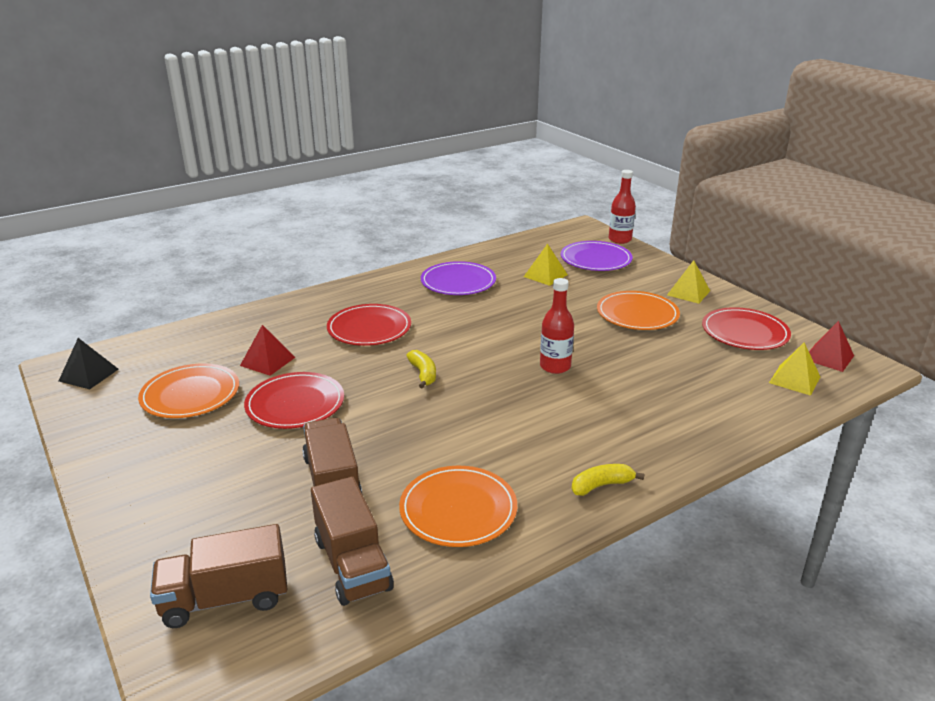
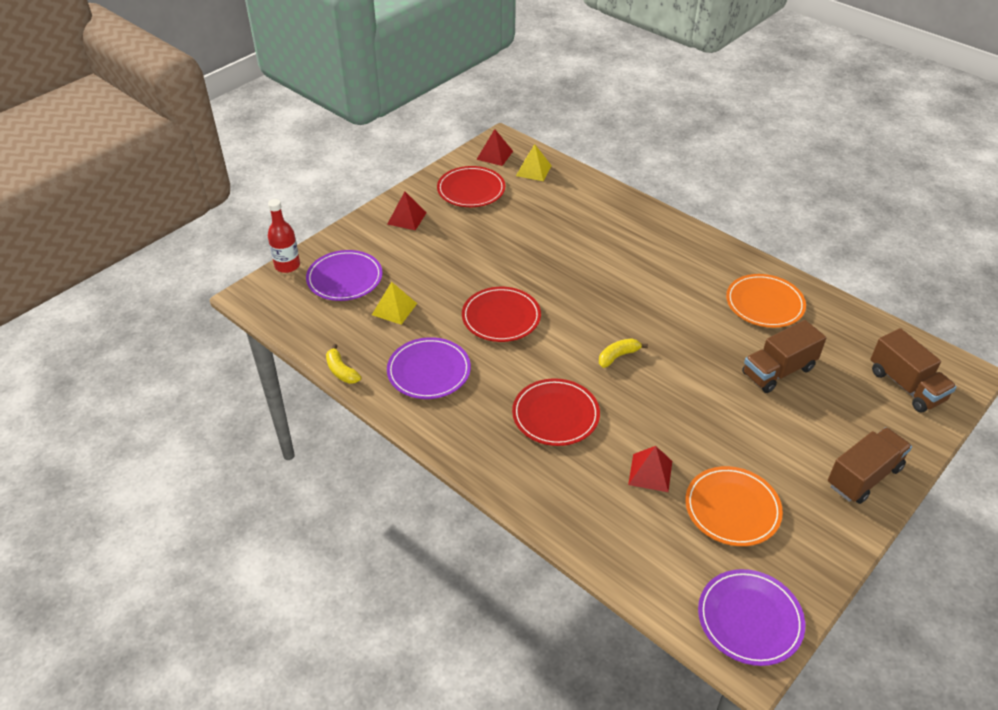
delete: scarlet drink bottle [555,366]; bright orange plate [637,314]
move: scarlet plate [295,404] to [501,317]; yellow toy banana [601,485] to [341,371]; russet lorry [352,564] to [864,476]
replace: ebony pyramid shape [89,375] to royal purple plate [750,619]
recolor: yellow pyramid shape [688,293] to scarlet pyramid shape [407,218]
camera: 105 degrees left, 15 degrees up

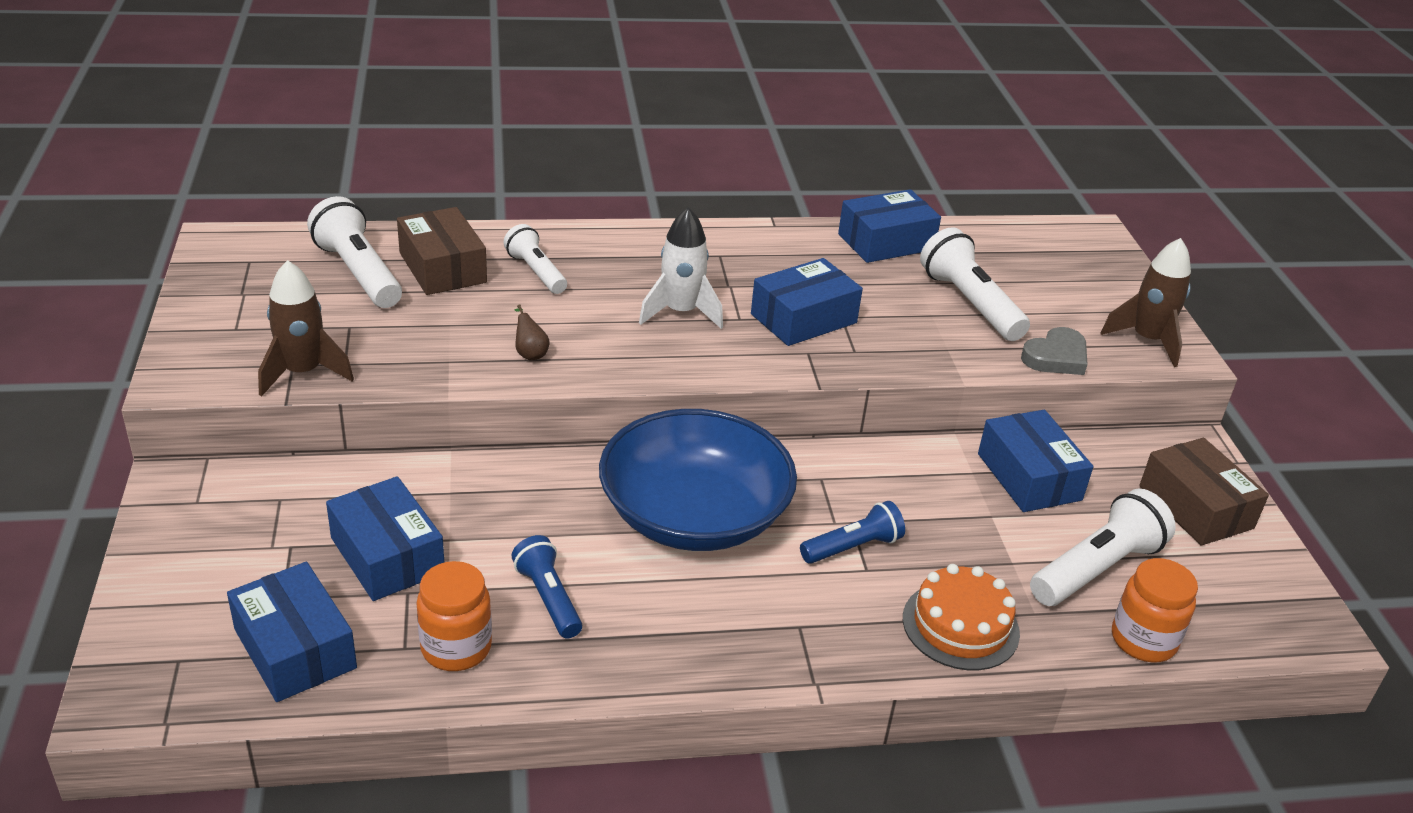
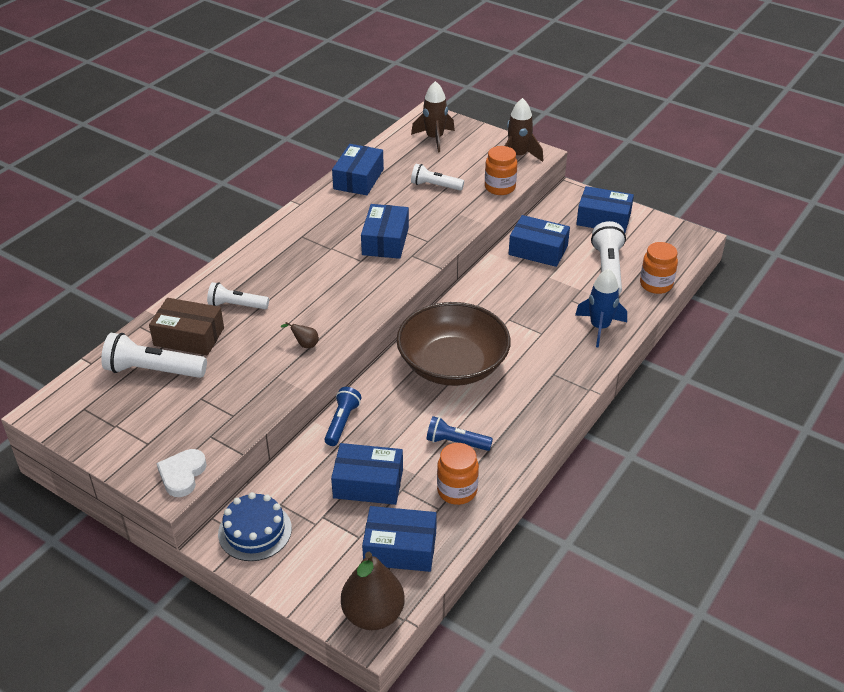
delete: snow-white rocket [680,312]
insert: snow-white heart shape [182,475]; cobalt cake [255,531]; russet toy pear [373,614]
move: russet rocket [303,372] to [434,138]; cobalt flashlight [852,547] to [342,422]
replace: ash-grey heart shape [1056,357] to bright orange jam jar [500,187]; bright orange cake [960,625] to cobalt rocket [599,327]
recolor: cobalt serving bowl [694,515] to russet serving bowl [452,364]; russet package [1195,507] to cobalt package [603,219]
resize: snow-white flashlight [970,304] = [435,186] x0.64
camera: 45 degrees left, 5 degrees up

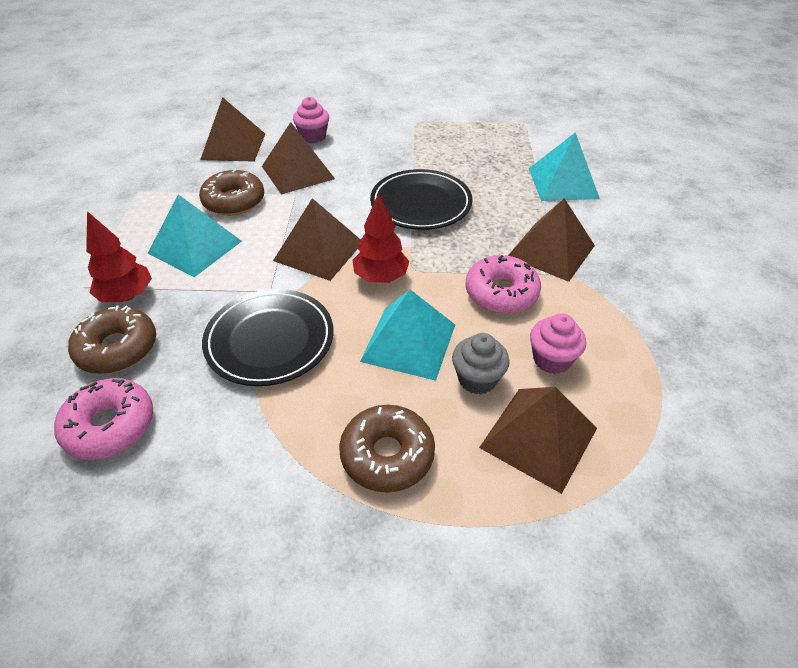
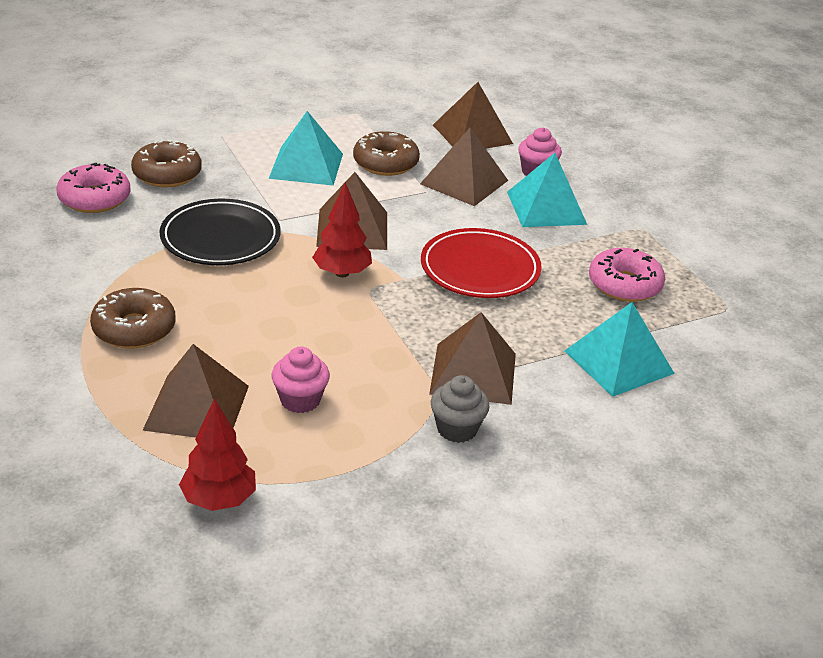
move: scarlet toy tree [127,296] to [219,500]; pink doughnut [501,293] to [624,285]; turquoise pyramid shape [408,342] to [546,207]; ash-grey muffin [477,379] to [457,429]
recolor: ebony plate [421,204] to scarlet plate [480,269]
camera: 60 degrees right, 10 degrees down

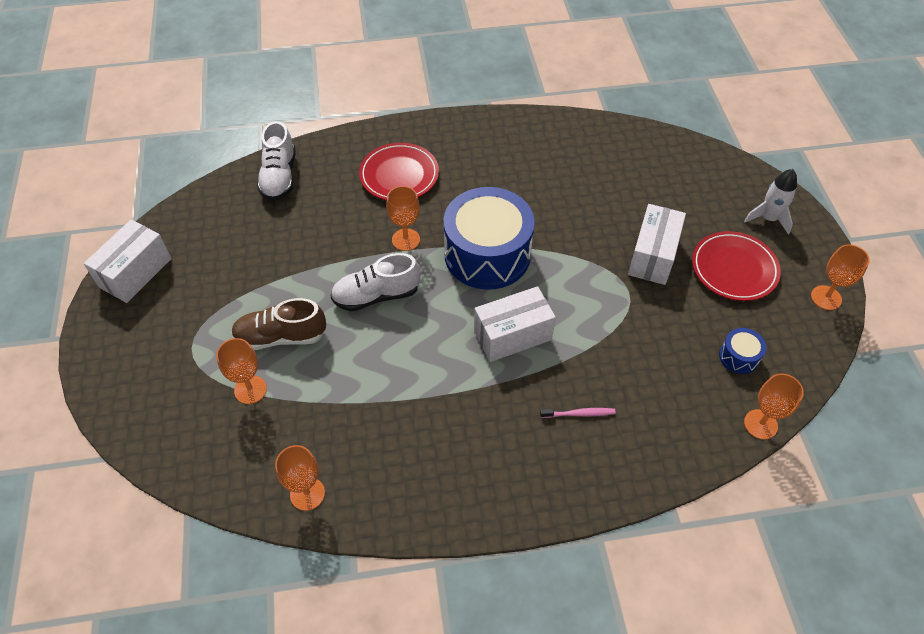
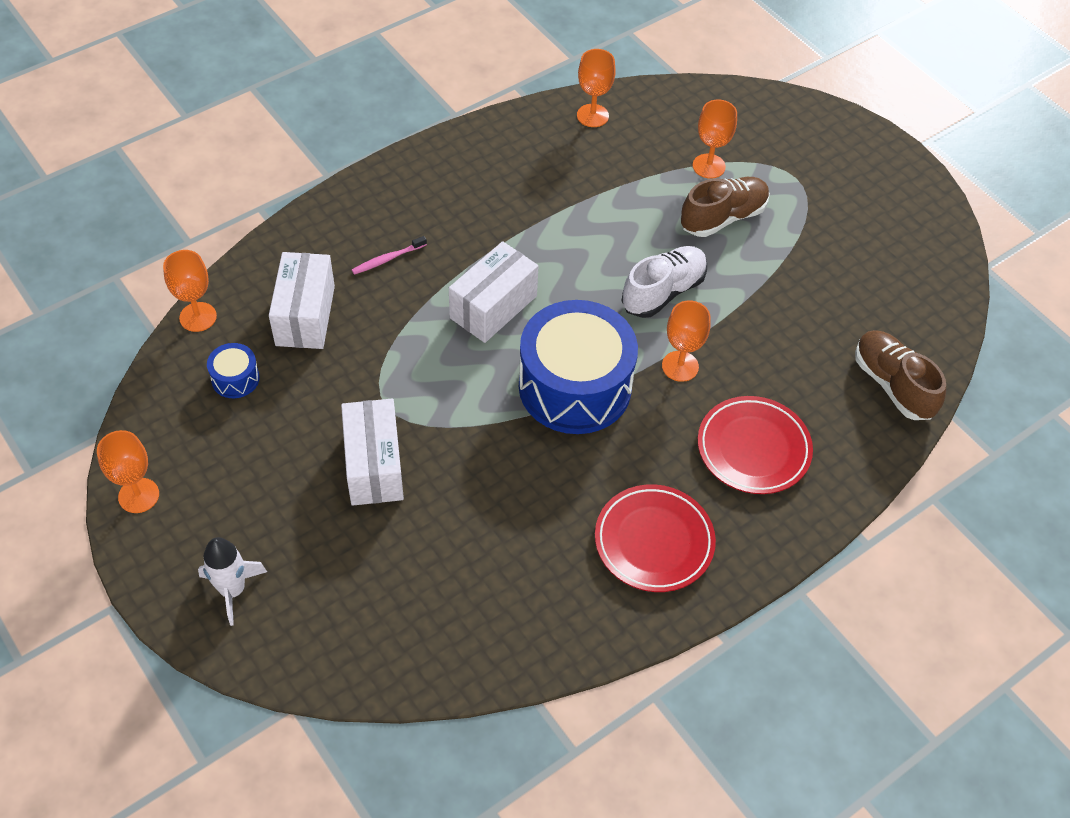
move: snow-white package [135,273] to [305,315]; scarlet plate [734,269] to [654,541]
recolor: snow-white shoe [279,177] to russet shoe [892,385]
camera: 150 degrees right, 0 degrees up

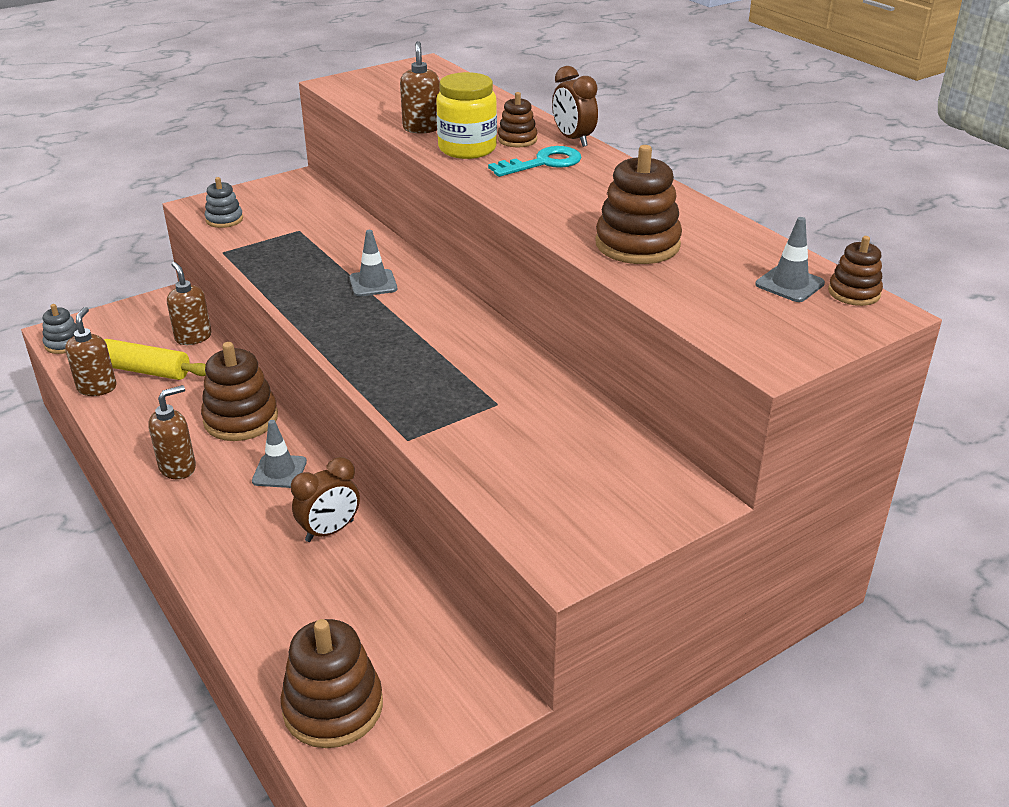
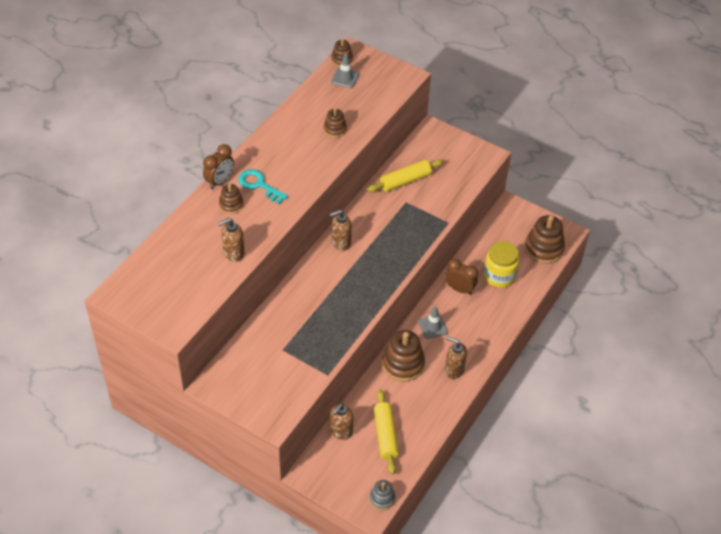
delete: ash-grey stacking toy [224,219]; ash-grey safety cone [373,283]
insert: yellow pastry roller [405,181]
move: yellow jam jar [467,149] to [499,276]; russet soap pump [97,388] to [341,243]
resize: russet stacking toy [637,244] = [335,129] x0.56
camera: 115 degrees left, 15 degrees up

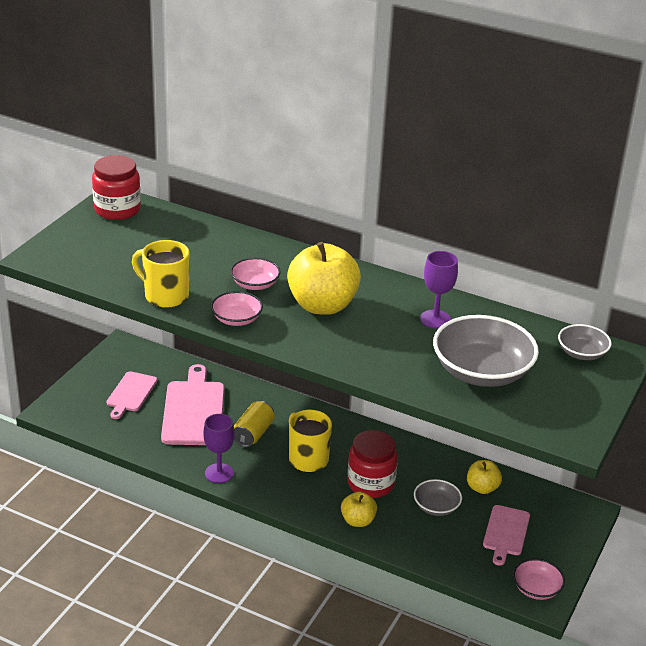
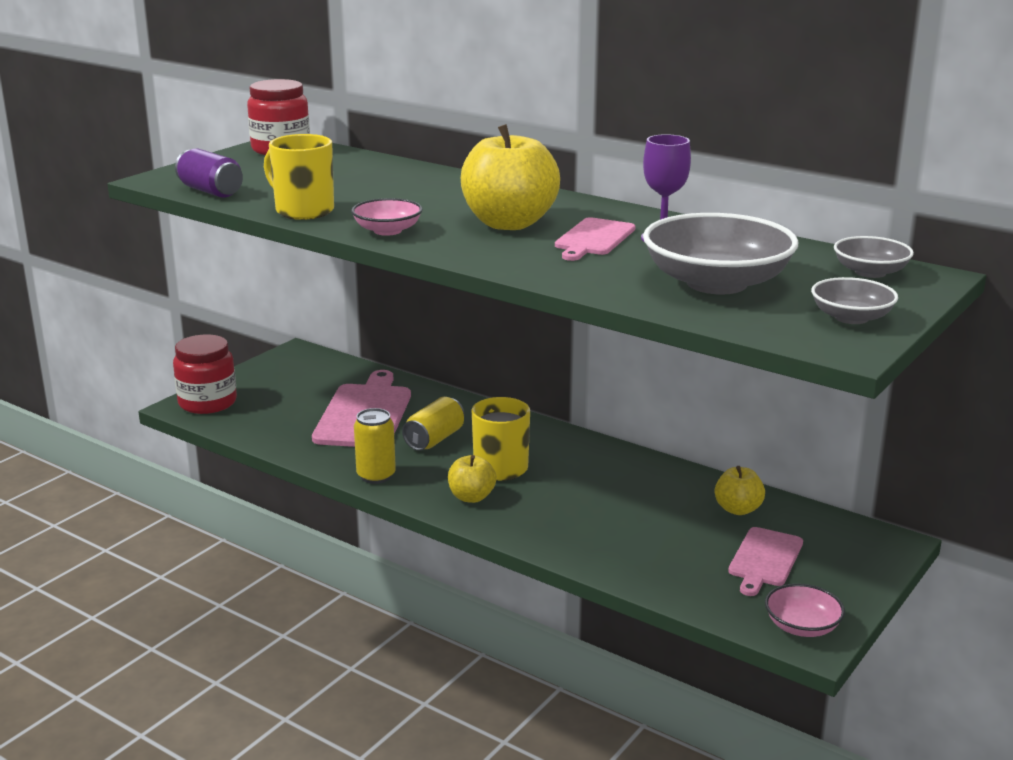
delete: pink serving bowl [255,284]
insert: royal purple tin [210,191]
move: pink chopping board [131,393] to [593,239]; scarlet jam jar [371,483] to [207,402]; ash-grey serving bowl [436,507] to [851,317]; yellow apple fruit [358,521] to [471,497]
replace: royal purple wine glass [219,473] to yellow tin [376,476]
camera: 10 degrees right, 10 degrees down

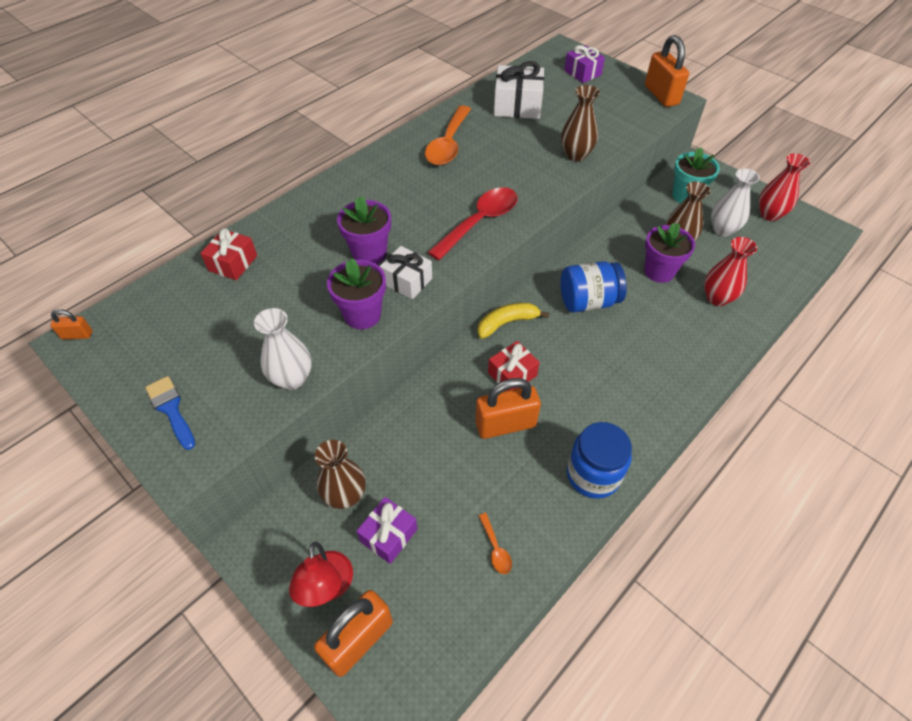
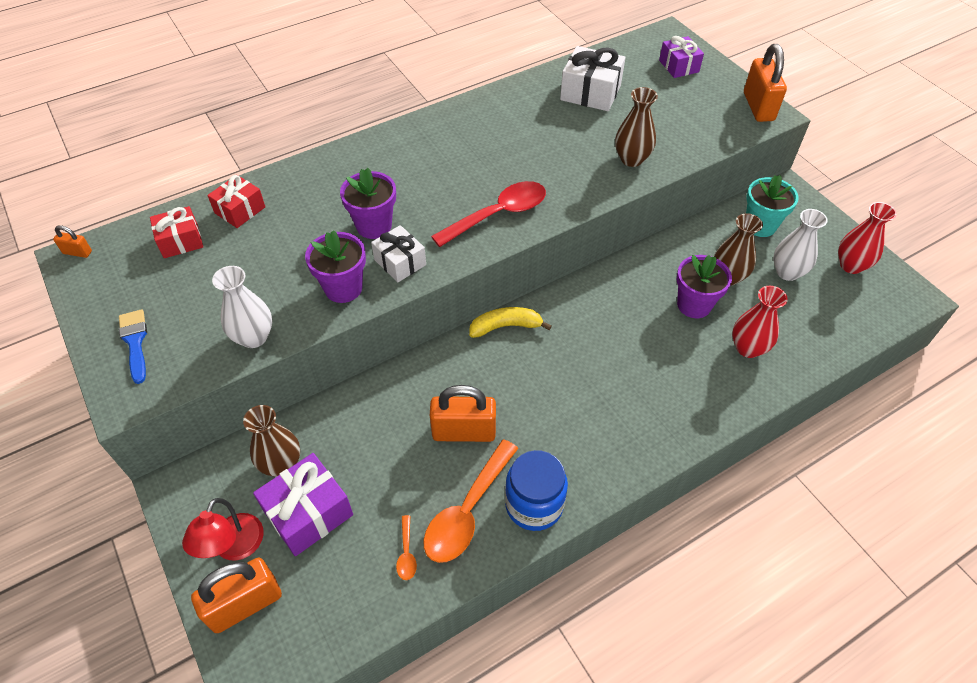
delete: cobalt jam jar [588,301]
move: bright orange spoon [448,144] to [467,511]; scarlet gift [512,374] to [181,241]
resize: royal purple gift [388,535] = [308,513] x1.53
camera: 15 degrees right, 0 degrees up

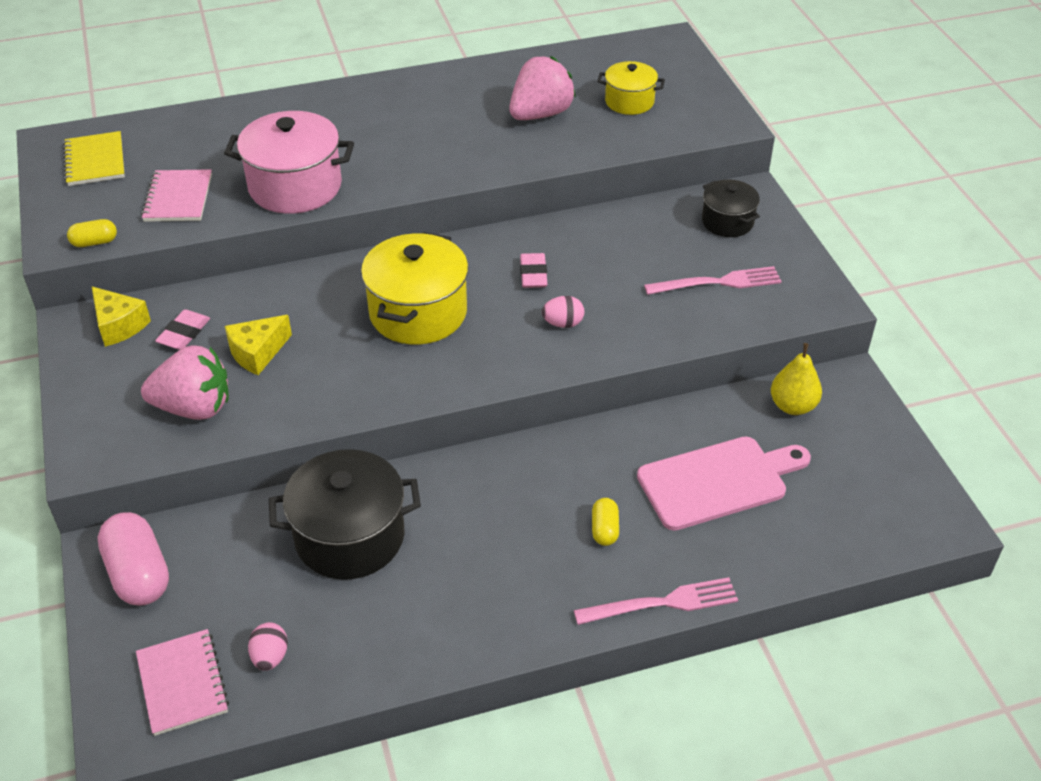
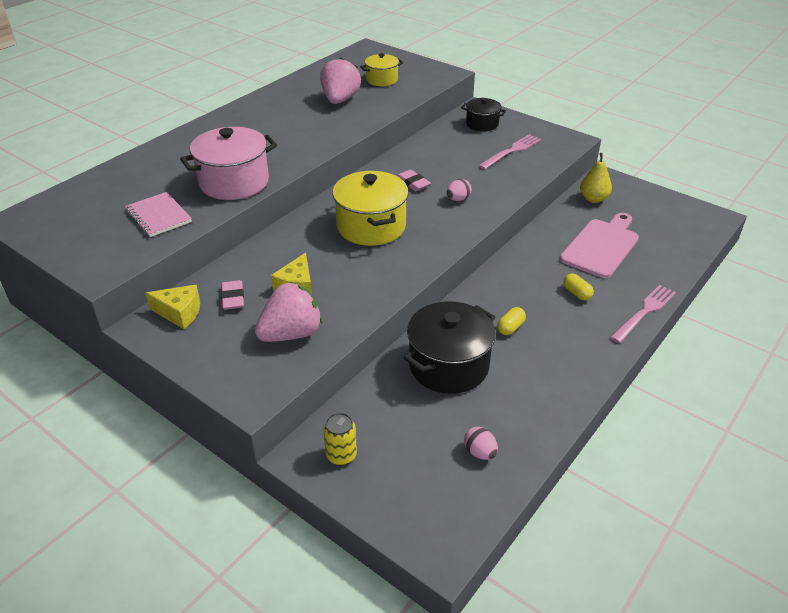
delete: yellow exercise book [95,161]; pink exercise book [182,683]
move: yellow capsule [94,242] to [510,327]
replace: pink capsule [139,574] to yellow tin [341,455]
camera: 35 degrees left, 5 degrees down

